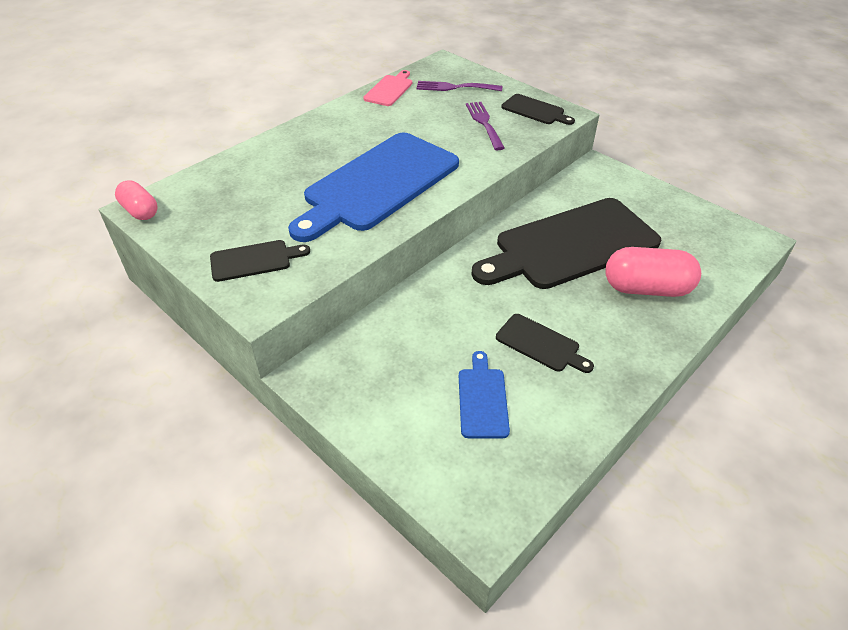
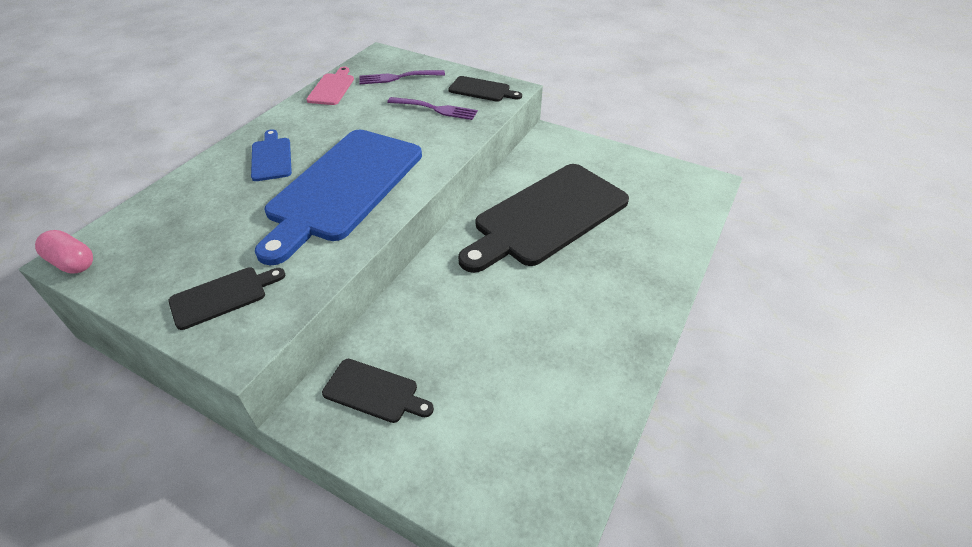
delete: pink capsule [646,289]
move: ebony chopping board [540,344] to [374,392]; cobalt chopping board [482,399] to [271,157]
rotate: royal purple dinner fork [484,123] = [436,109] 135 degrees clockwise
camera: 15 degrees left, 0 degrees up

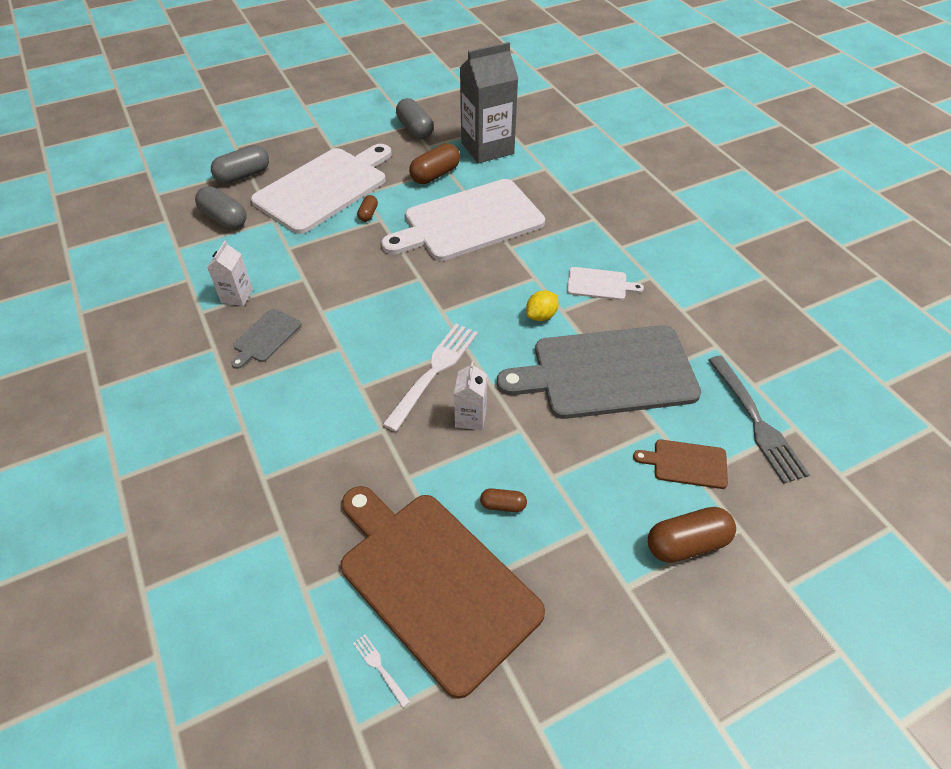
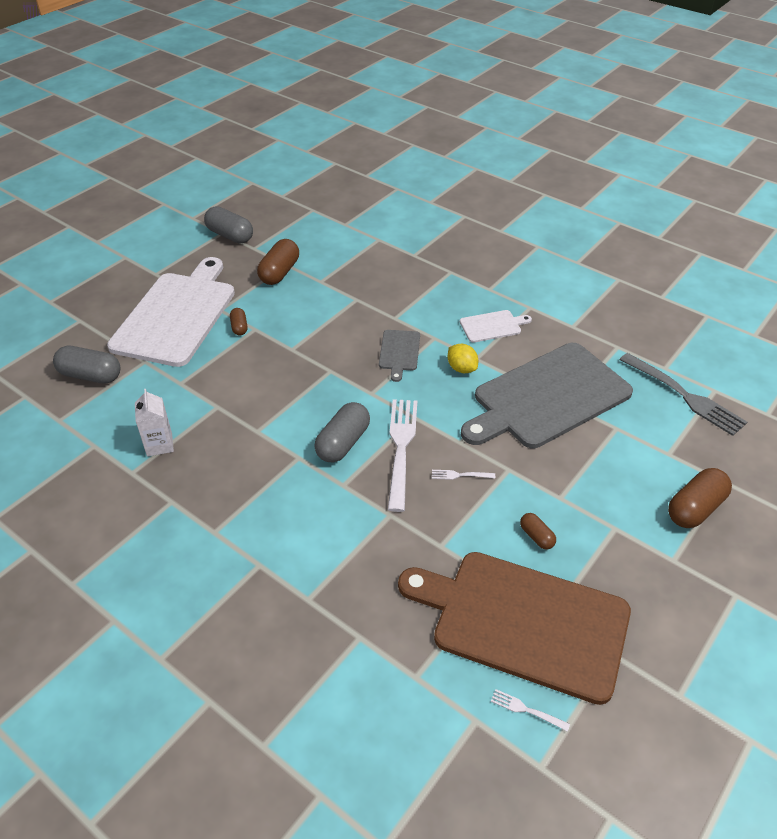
delete: ash-grey carton [487,148]; snow-white chopping board [469,221]; russet chopping board [686,463]
move: ash-grey capsule [243,175] to [343,443]; ash-grey chopping board [265,337] to [399,352]
replace: snow-white carton [470,417] to snow-white dinner fork [460,475]
rotate: yellow lemon [541,316] = [461,368] 60 degrees counterclockwise; russet capsule [503,505] = [536,536] 75 degrees clockwise
camera: 25 degrees left, 5 degrees down

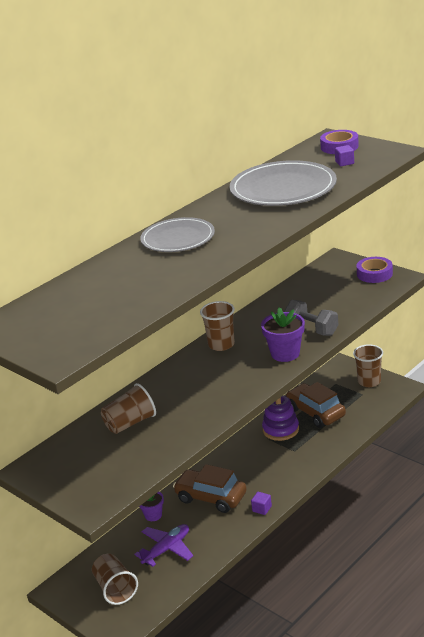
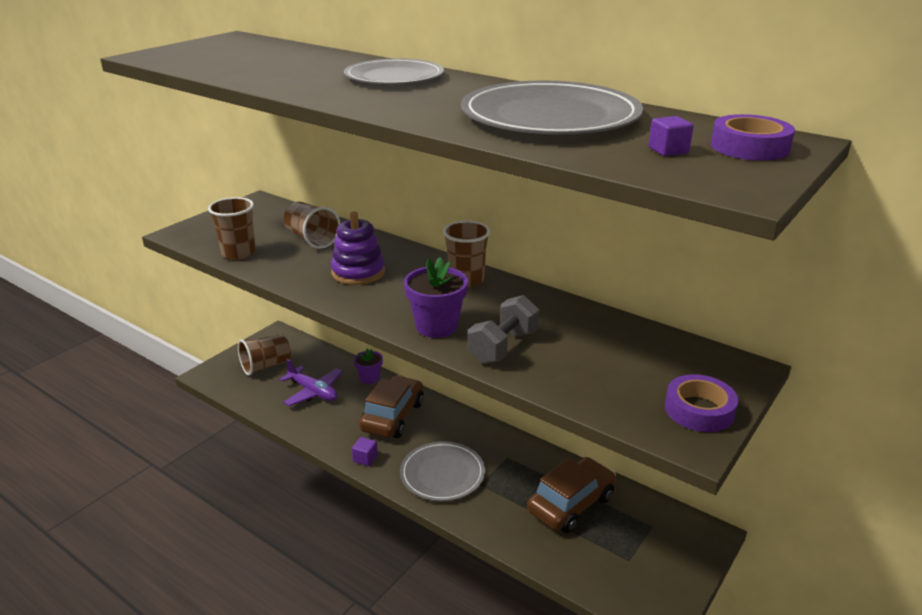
insert: ash-grey plate [442,474]
move: russet beaker [369,381] to [238,253]; royal purple stacking toy [280,429] to [358,272]
camera: 80 degrees right, 0 degrees up

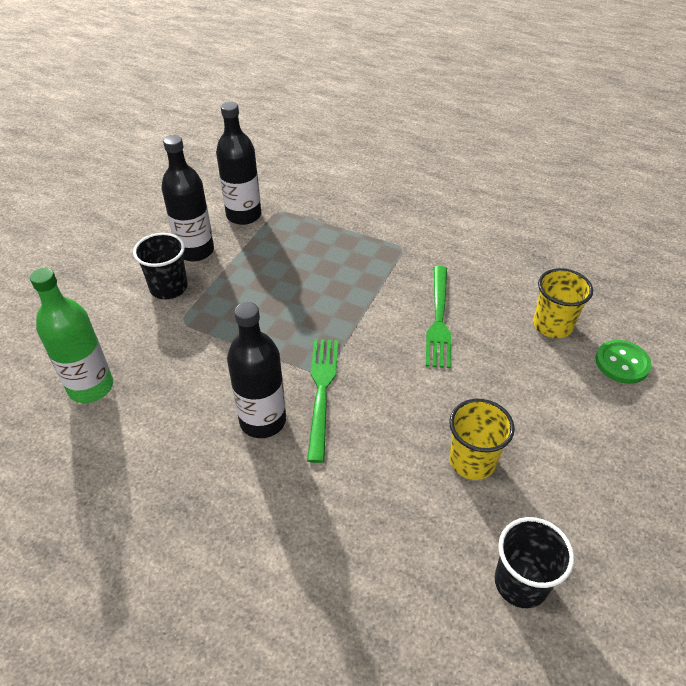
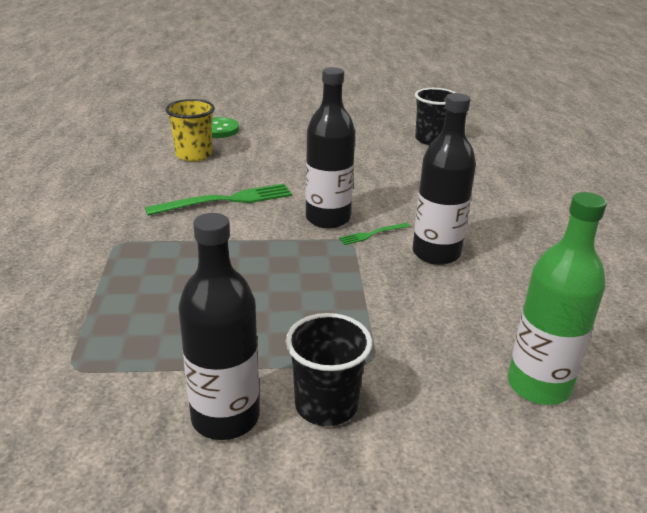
delete: yellow beaker [472,461]
move: ebony drink bottle [244,215] to [328,219]
resize: green dinner fork [322,392] = [372,234] x0.49
camera: 120 degrees left, 15 degrees down

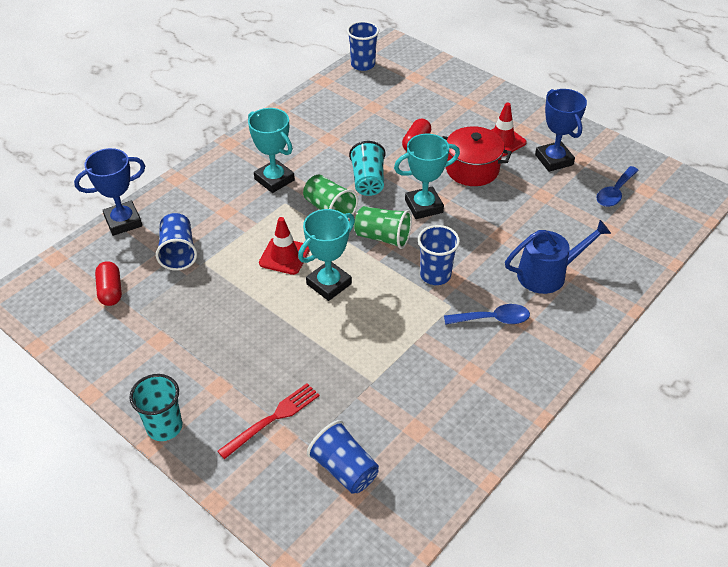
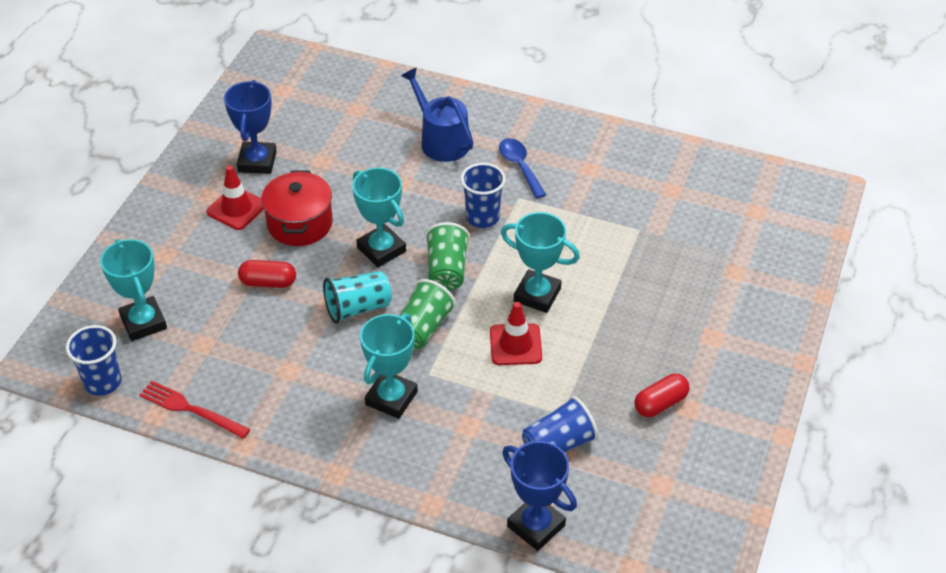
delete: cobalt spoon [614,192]; turquoise beaker [164,427]; cobalt beaker [344,469]
insert: turquoise award cup [143,322]
move: scarlet capsule [110,291] to [660,403]; scarlet dinner fork [272,419] to [191,409]
rotate: cobalt award cup [554,160] = [257,162] 45 degrees counterclockwise
camera: 110 degrees left, 0 degrees up

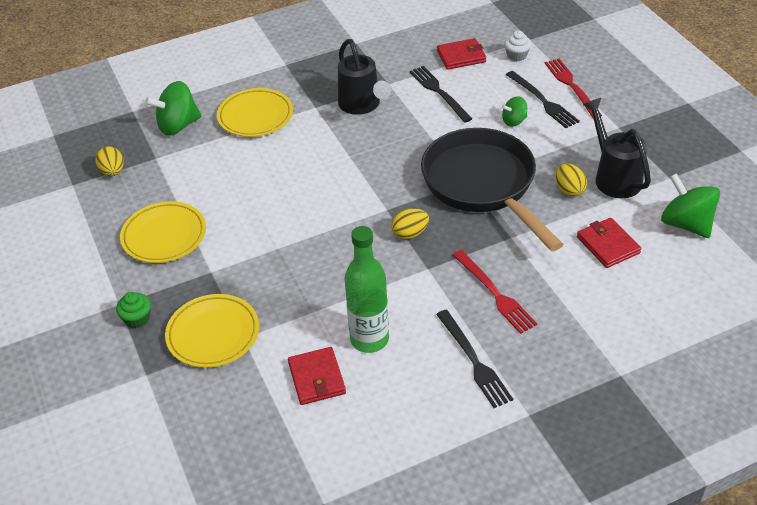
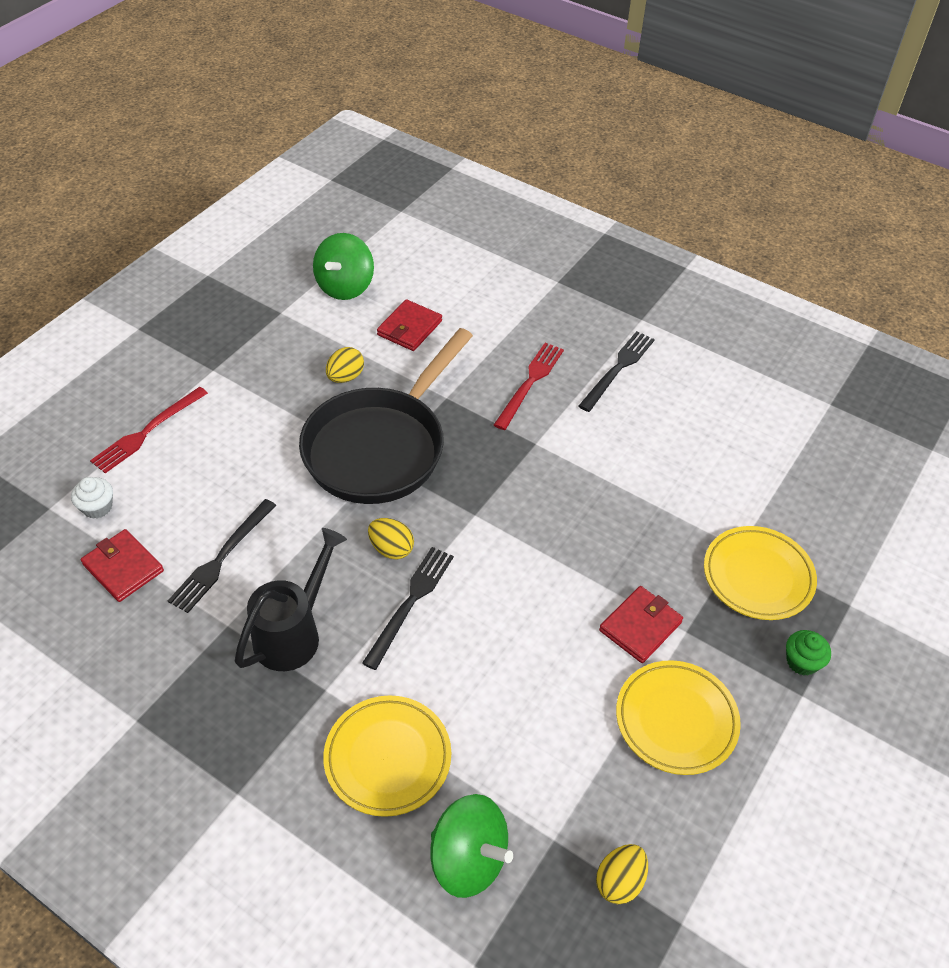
delete: green toy top [514,121]; ebony sprinkling can [614,177]; green drink bottle [369,339]
move: ebony dinner fork [542,101] to [410,602]; yellow egg [410,233] to [391,549]; scarlet billfold [317,378] to [640,626]
camera: 125 degrees left, 5 degrees up

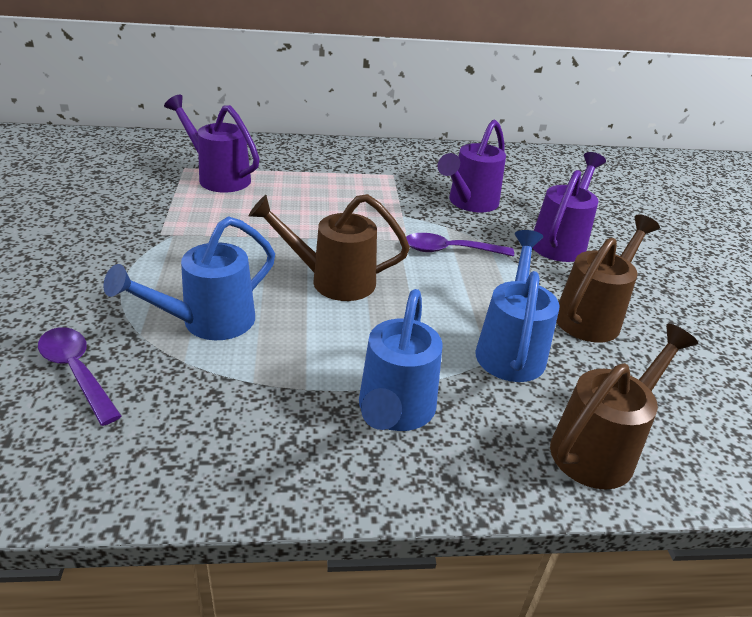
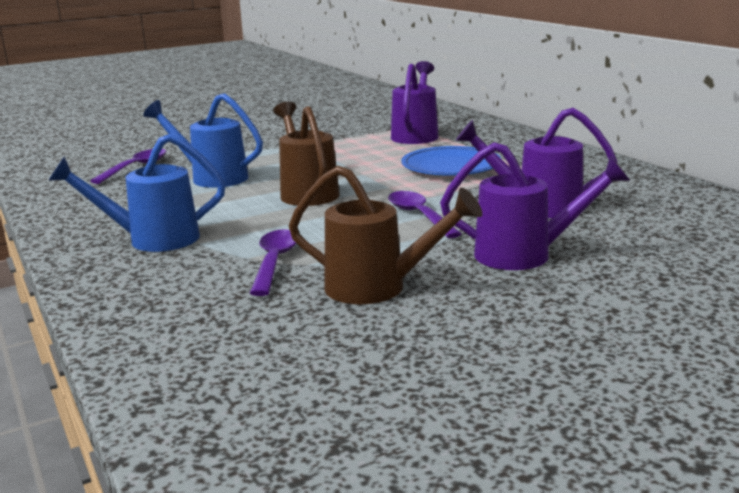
delete: russet sprinkling can [600,447]
insert: cobalt plate [451,167]
replace: cobalt sprinkling can [511,349] to royal purple spoon [274,262]
camera: 70 degrees right, 15 degrees down

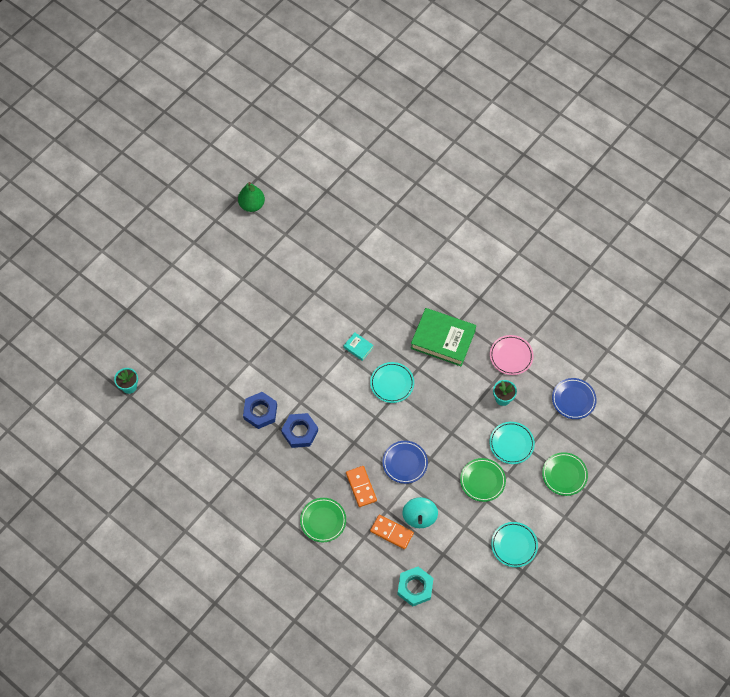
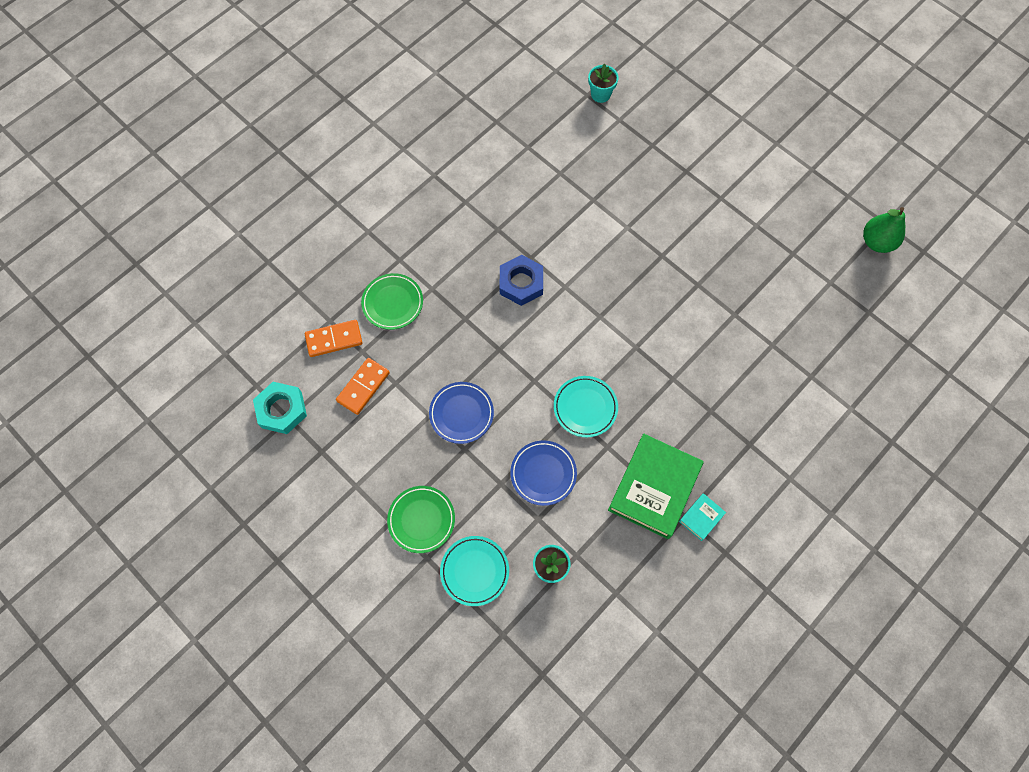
delete: pink plate [511,356]; cobalt nut [260,412]; green plate [564,475]; turquoise toy top [419,517]; turquoise plate [514,545]
move: turquoise hardcover [358,347] to [701,517]; cobalt plate [573,399] to [543,473]; bright orange domino [361,487] to [334,339]
camera: 95 degrees right, 5 degrees up

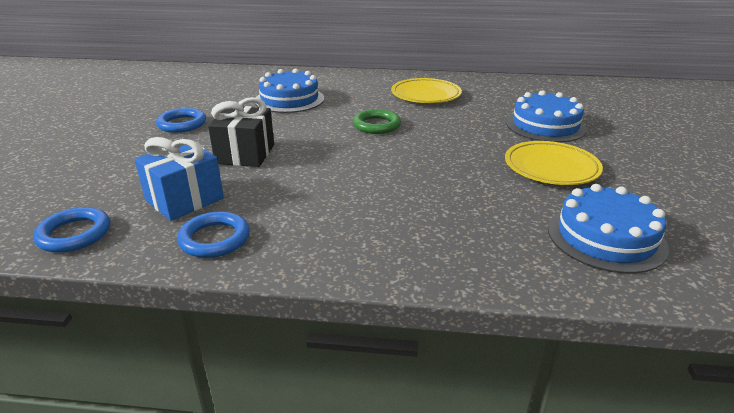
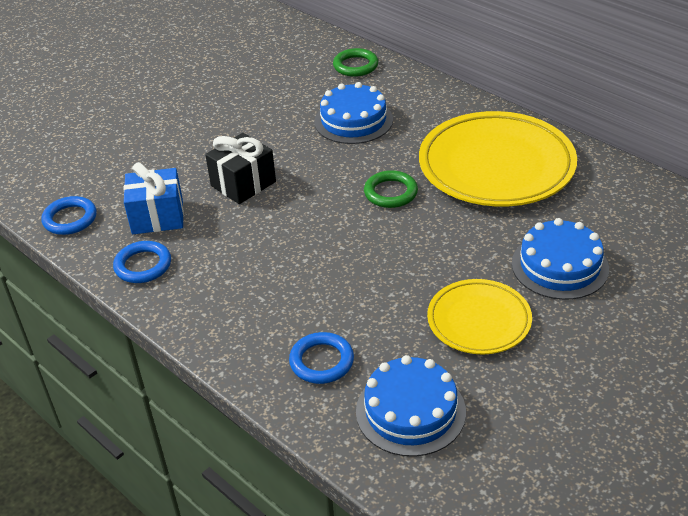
insert: green ring [355,66]
move: cobalt ring [182,124] to [321,361]
resize: yellow plate [425,95] = [496,166] x1.79
camera: 40 degrees right, 10 degrees up

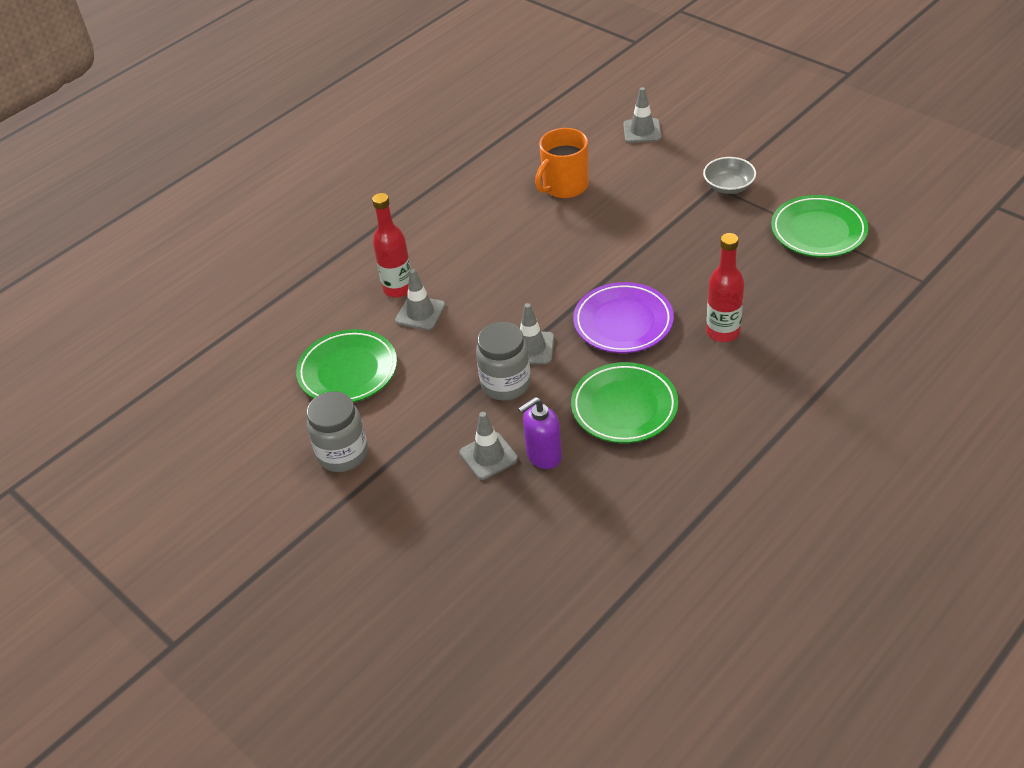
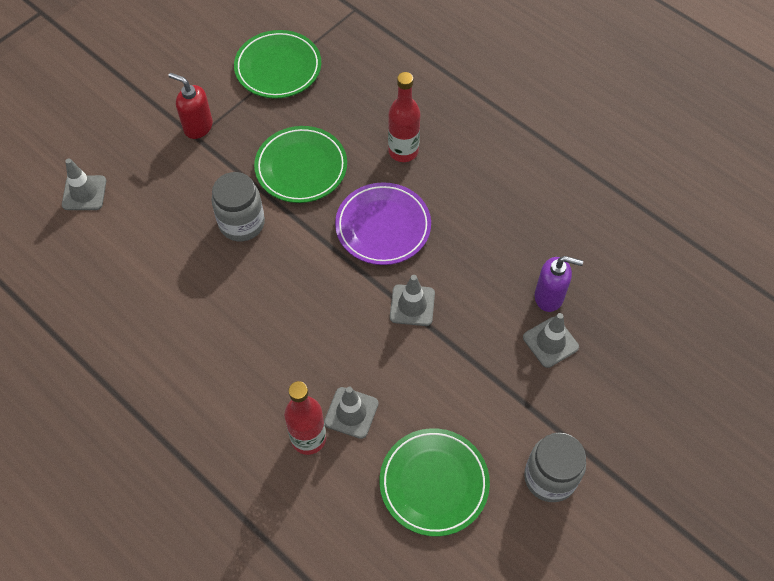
delete: bright orange mug [564,186]
move: ash-grey jam jar [506,384] to [242,223]; green plate [624,407] to [301,167]
replace: ash-grey serving bowl [728,186] to scarlet soap pump [198,127]
rotate: royal purple soap pump [543,456] = [549,297] 45 degrees counterclockwise
camera: 95 degrees left, 15 degrees up

